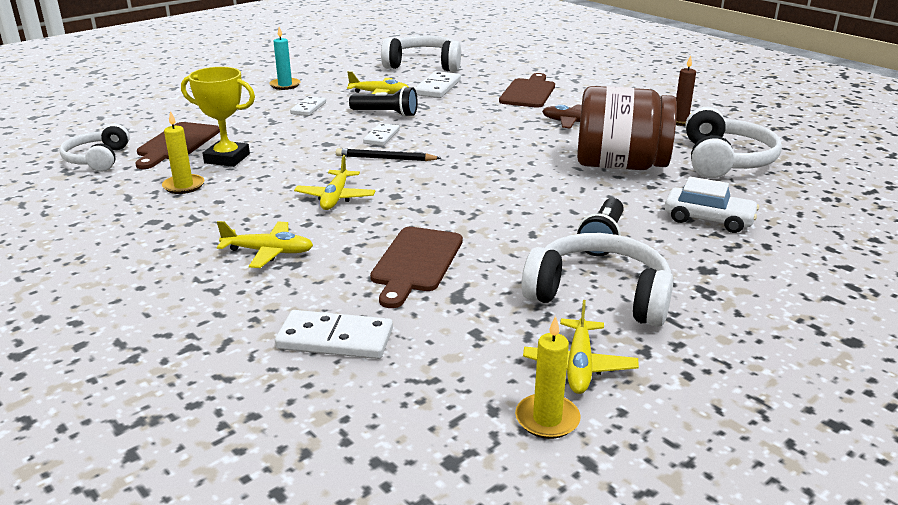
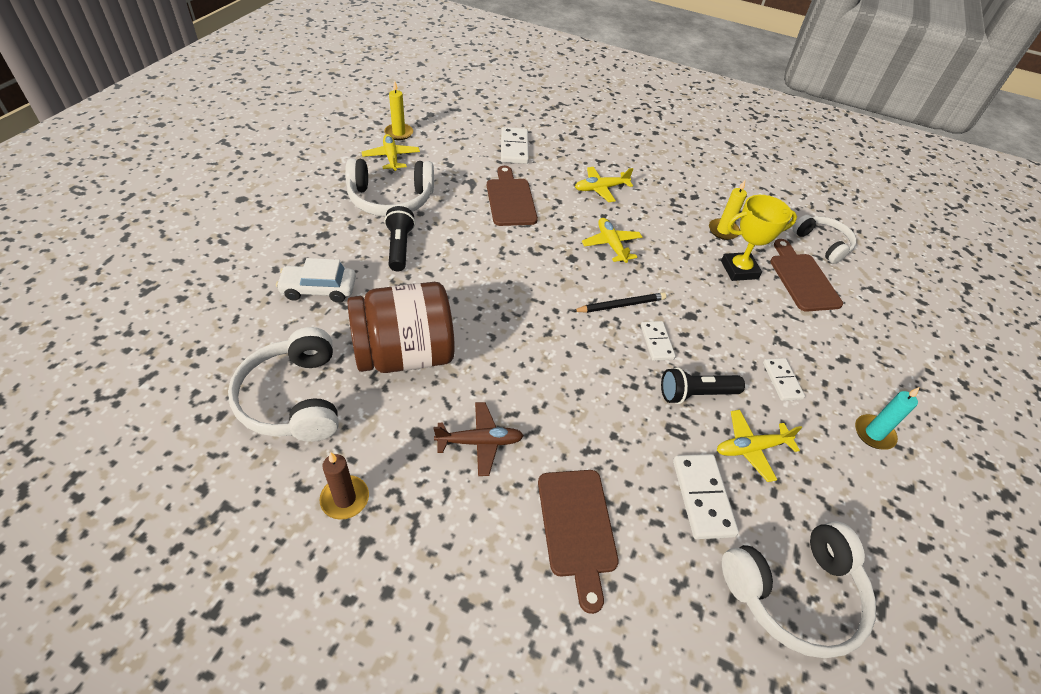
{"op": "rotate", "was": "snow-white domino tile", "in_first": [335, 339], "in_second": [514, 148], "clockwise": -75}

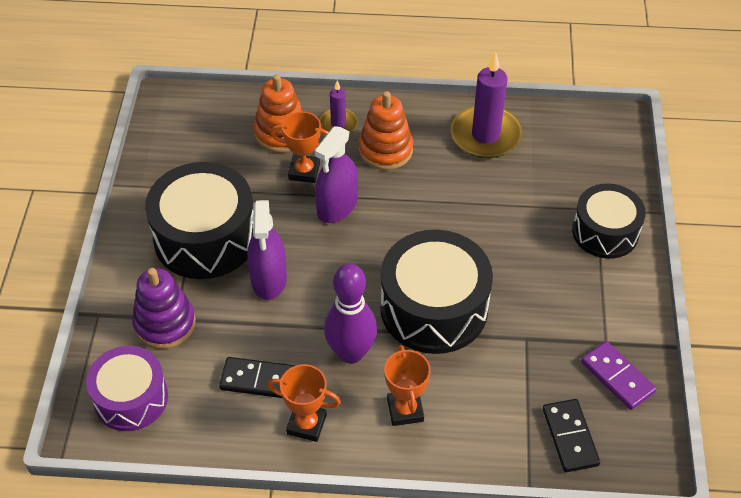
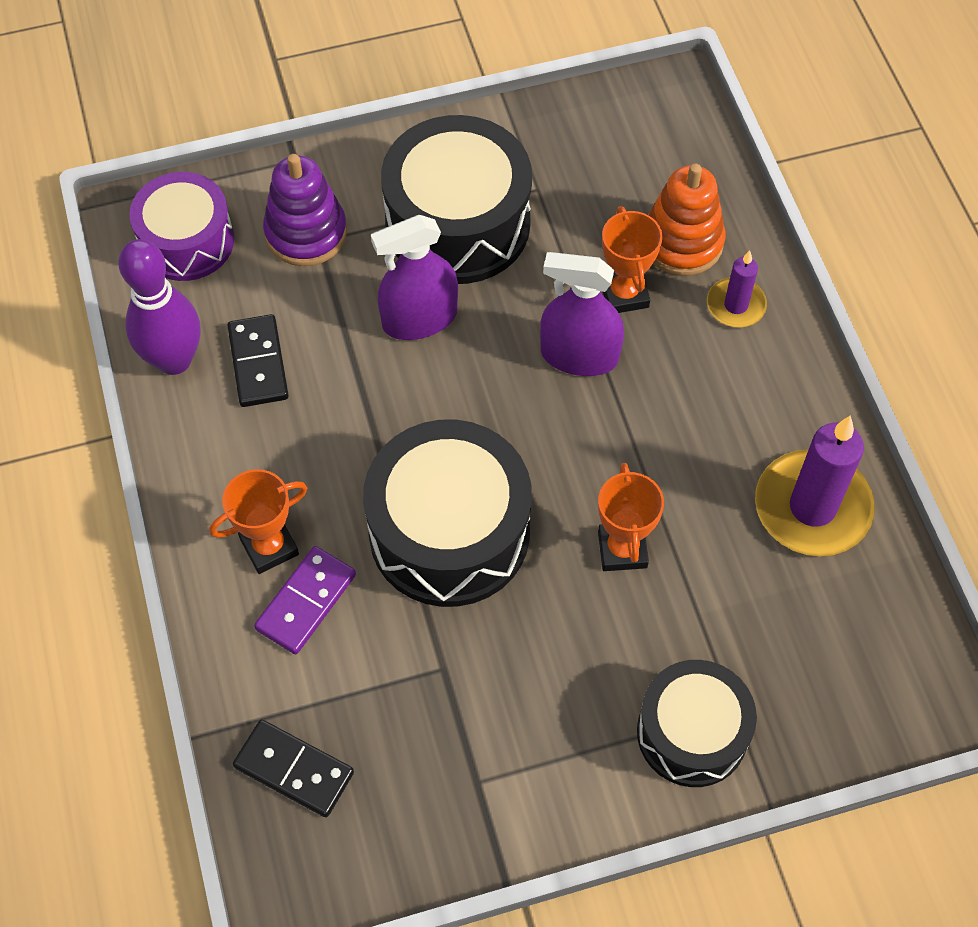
{"op": "delete", "was": "orange ring stacker", "in_first": [385, 150]}
{"op": "move", "was": "purple bowling pin", "in_first": [351, 353], "in_second": [174, 360]}
{"op": "move", "was": "purple domino tile", "in_first": [617, 377], "in_second": [306, 602]}
{"op": "move", "was": "orange award cup", "in_first": [306, 424], "in_second": [622, 549]}
{"op": "rotate", "was": "ebony domino tile", "in_first": [570, 437], "in_second": [294, 769], "clockwise": 60}

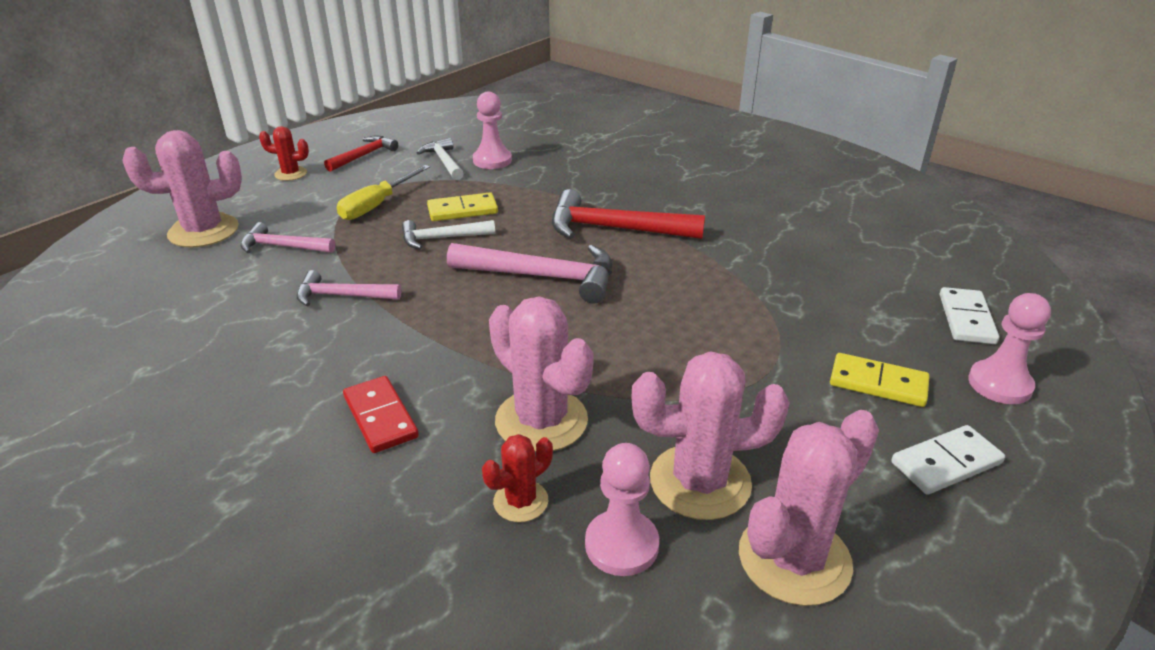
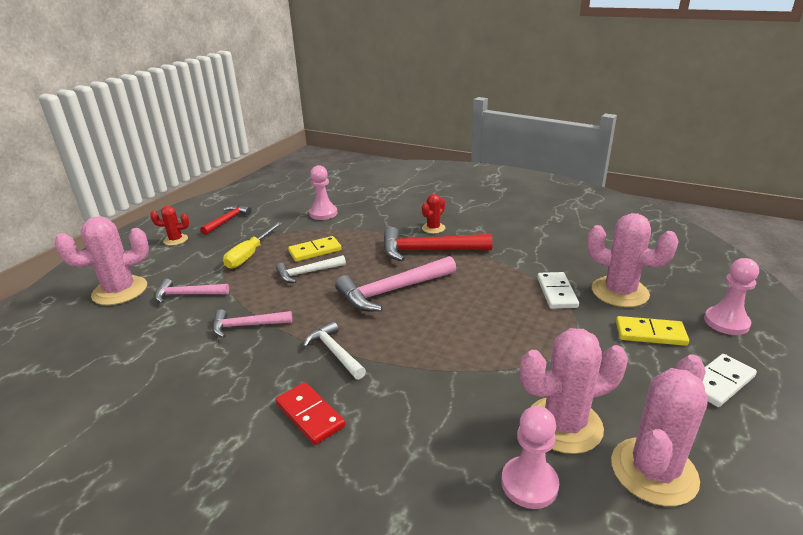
{"op": "move", "was": "snow-white hammer", "in_first": [444, 161], "in_second": [334, 352]}
{"op": "rotate", "was": "rose-pink hammer", "in_first": [543, 277], "in_second": [392, 291], "clockwise": 150}
{"op": "move", "was": "snow-white domino tile", "in_first": [966, 319], "in_second": [556, 292]}
{"op": "move", "was": "rose-pink saguaro cactus", "in_first": [541, 421], "in_second": [619, 292]}
{"op": "move", "was": "scarlet saguaro cactus", "in_first": [521, 501], "in_second": [433, 228]}

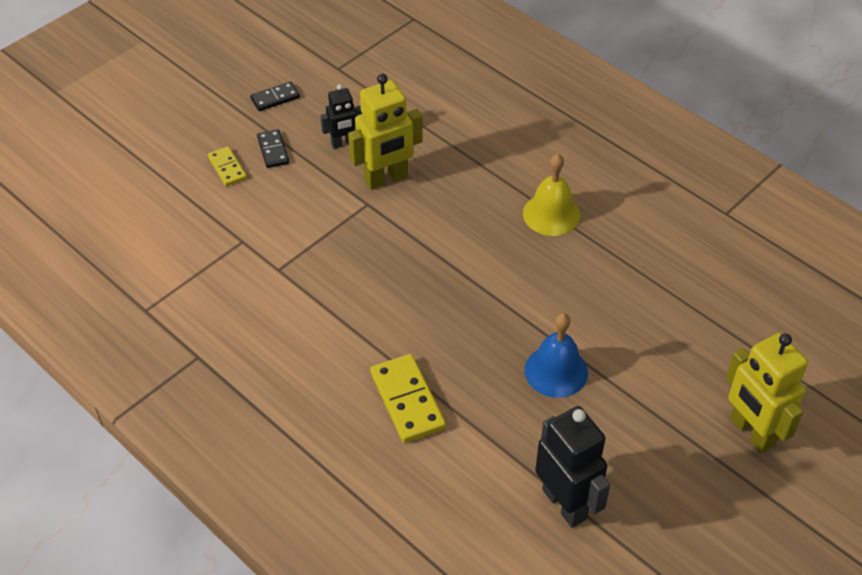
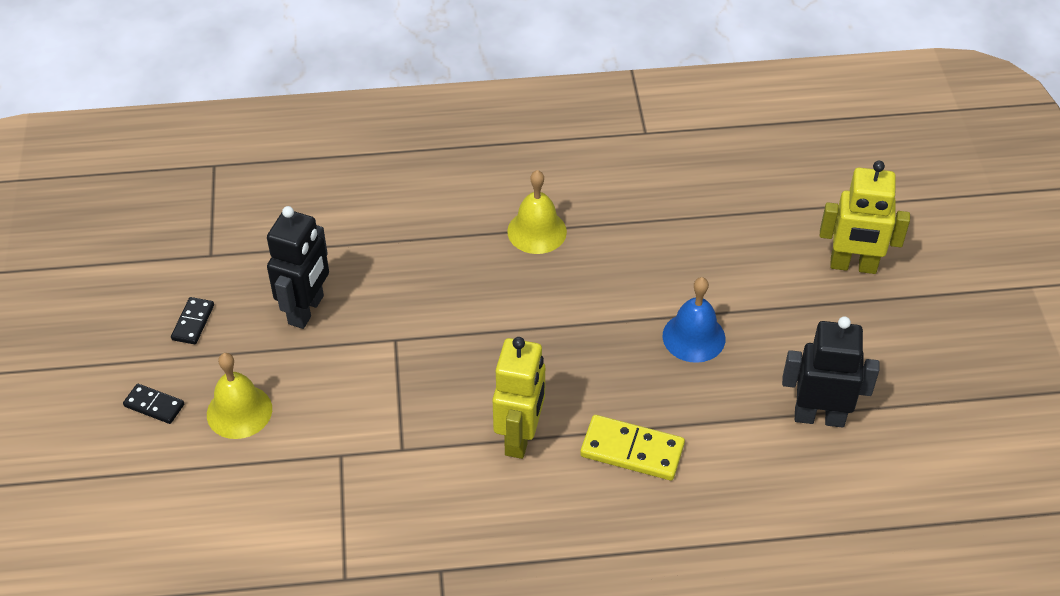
{"op": "move", "was": "bright yellow toy robot", "in_first": [386, 179], "in_second": [520, 437]}
{"op": "resize", "was": "ebony toy robot", "in_first": [343, 143], "in_second": [307, 310], "ratio": 1.71}
{"op": "move", "was": "ebony domino tile", "in_first": [273, 150], "in_second": [154, 405]}
{"op": "replace", "was": "bright yellow domino tile", "now": "bright yellow hand bell", "in_first": [227, 168], "in_second": [239, 411]}

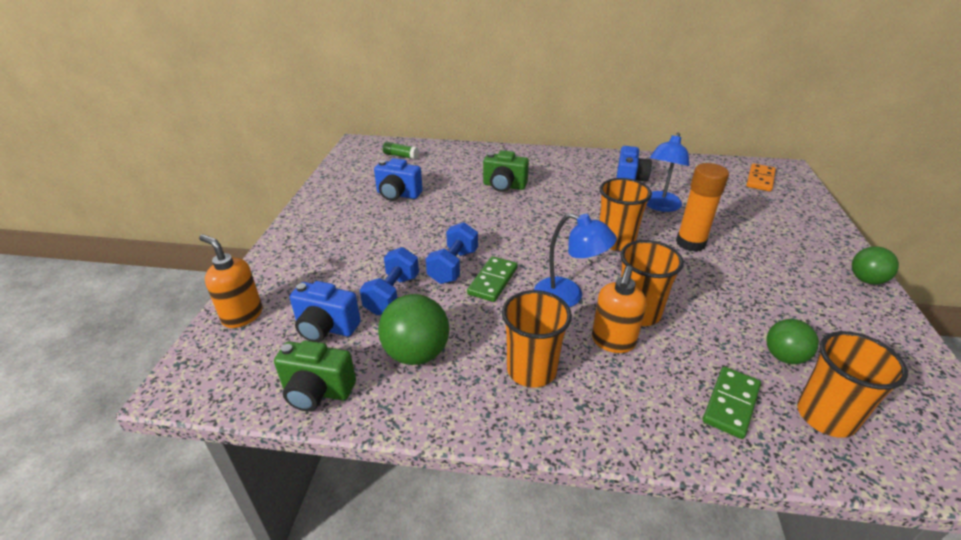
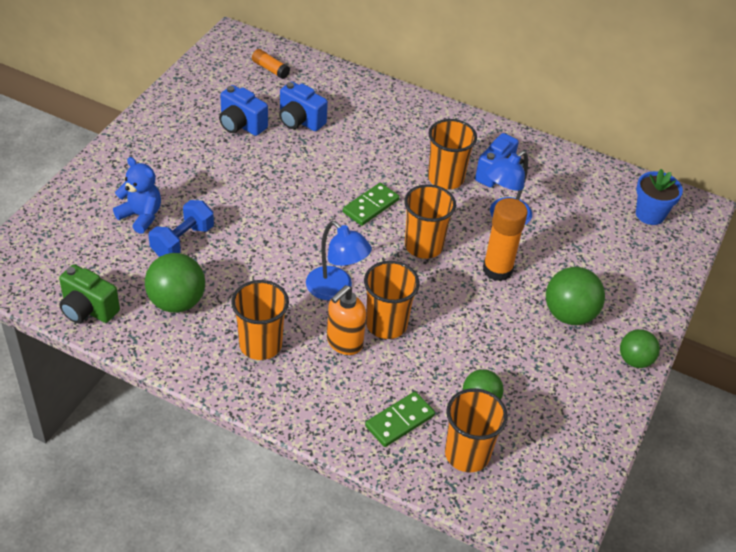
{"op": "recolor", "was": "leaf-green glue", "now": "orange glue", "in_first": [401, 156], "in_second": [270, 69]}
{"op": "delete", "was": "leaf-green photo camera", "in_first": [504, 186]}
{"op": "replace", "was": "orange domino tile", "now": "blue flower pot", "in_first": [760, 179], "in_second": [650, 214]}
{"op": "delete", "was": "blue free weight", "in_first": [453, 266]}
{"op": "delete", "was": "orange soap pump", "in_first": [242, 316]}
{"op": "move", "was": "leaf-green domino tile", "in_first": [492, 281], "in_second": [370, 206]}
{"op": "move", "was": "blue photo camera", "in_first": [326, 328], "in_second": [300, 121]}
{"op": "insert", "now": "orange cup", "in_second": [445, 178]}
{"op": "insert", "now": "blue stuffed bear", "in_second": [141, 216]}
{"op": "insert", "now": "leaf-green ball", "in_second": [569, 314]}

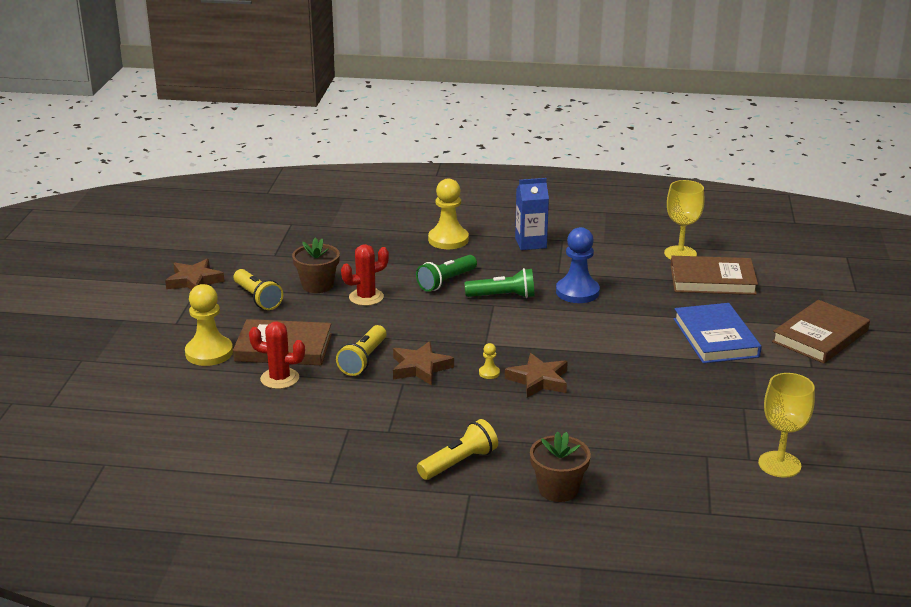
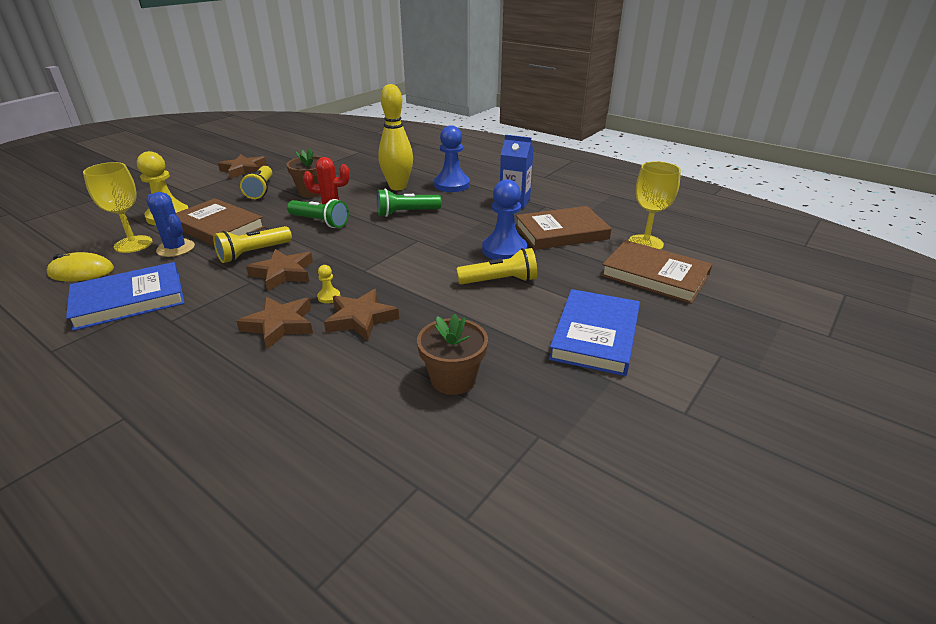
{"op": "recolor", "was": "bright yellow game pawn", "now": "blue game pawn", "in_first": [448, 240], "in_second": [452, 185]}
{"op": "move", "was": "leaf-green flashlight", "in_first": [503, 296], "in_second": [320, 222]}
{"op": "move", "was": "brown hardcover", "in_first": [820, 336], "in_second": [561, 232]}
{"op": "recolor", "was": "scarlet saguaro cactus", "now": "blue saguaro cactus", "in_first": [279, 378], "in_second": [176, 248]}
{"op": "move", "was": "bright yellow wine glass", "in_first": [779, 464], "in_second": [133, 244]}
{"op": "move", "was": "bright yellow flashlight", "in_first": [459, 462], "in_second": [500, 281]}
{"op": "move", "was": "brown flower pot", "in_first": [558, 489], "in_second": [453, 379]}
{"op": "insert", "now": "bright yellow bowling pin", "in_second": [398, 187]}
{"op": "insert", "now": "bright yellow PC mouse", "in_second": [81, 272]}
{"op": "insert", "now": "blue hardcover", "in_second": [129, 300]}
{"op": "insert", "now": "brown five-pointed star", "in_second": [279, 325]}

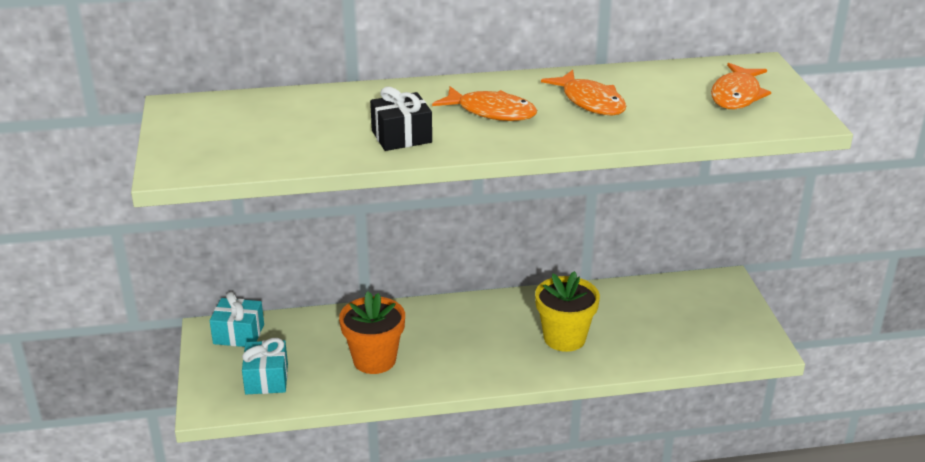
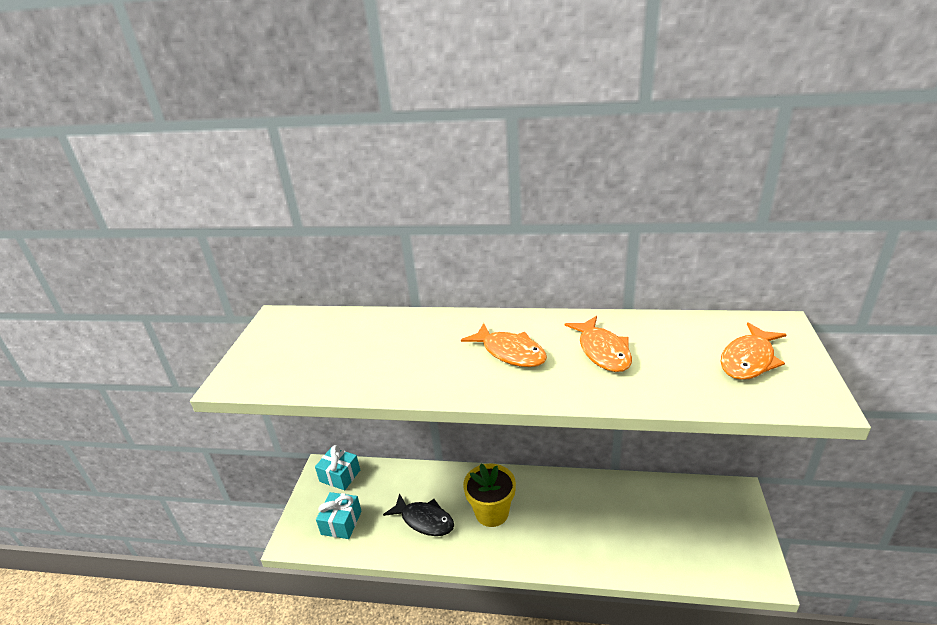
{"op": "delete", "was": "ebony gift", "in_first": [401, 137]}
{"op": "move", "was": "bright yellow flower pot", "in_first": [564, 338], "in_second": [492, 512]}
{"op": "replace", "was": "orange flower pot", "now": "ebony toy fish", "in_first": [374, 360], "in_second": [424, 520]}

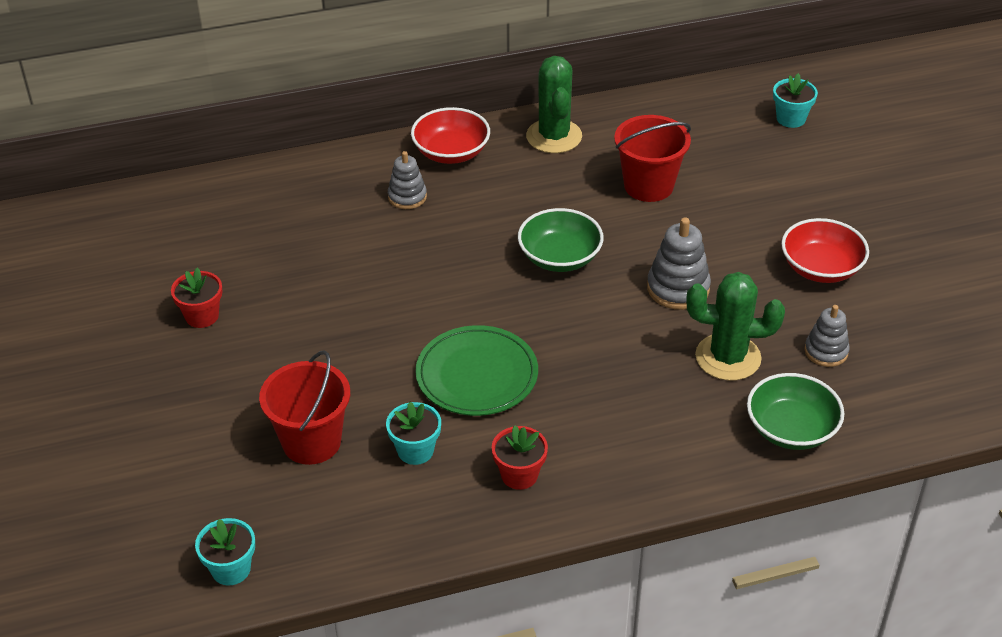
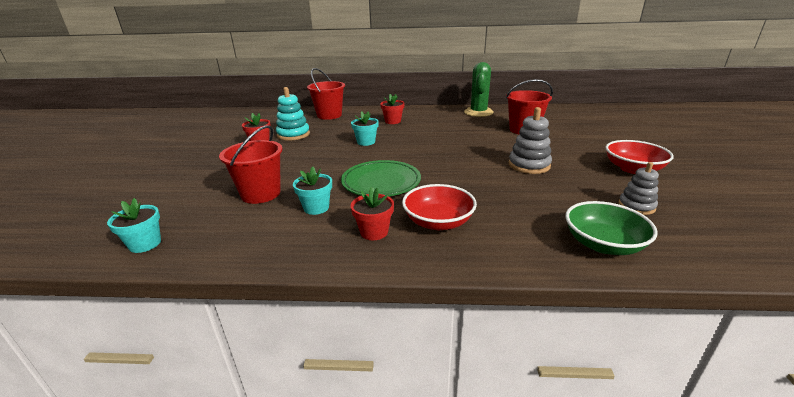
{"op": "move", "was": "aqua flower pot", "in_first": [791, 118], "in_second": [366, 142]}
{"op": "move", "was": "scarlet deep dish", "in_first": [451, 152], "in_second": [438, 222]}
{"op": "replace", "was": "ash-grey ring stacker", "now": "scarlet flower pot", "in_first": [407, 197], "in_second": [393, 121]}
{"op": "delete", "was": "leaf-green deep dish", "in_first": [560, 257]}
{"op": "delete", "was": "leaf-green saguaro cactus", "in_first": [728, 357]}
{"op": "insert", "now": "scarlet sand bucket", "in_second": [329, 115]}
{"op": "insert", "now": "aqua ring stacker", "in_second": [293, 135]}

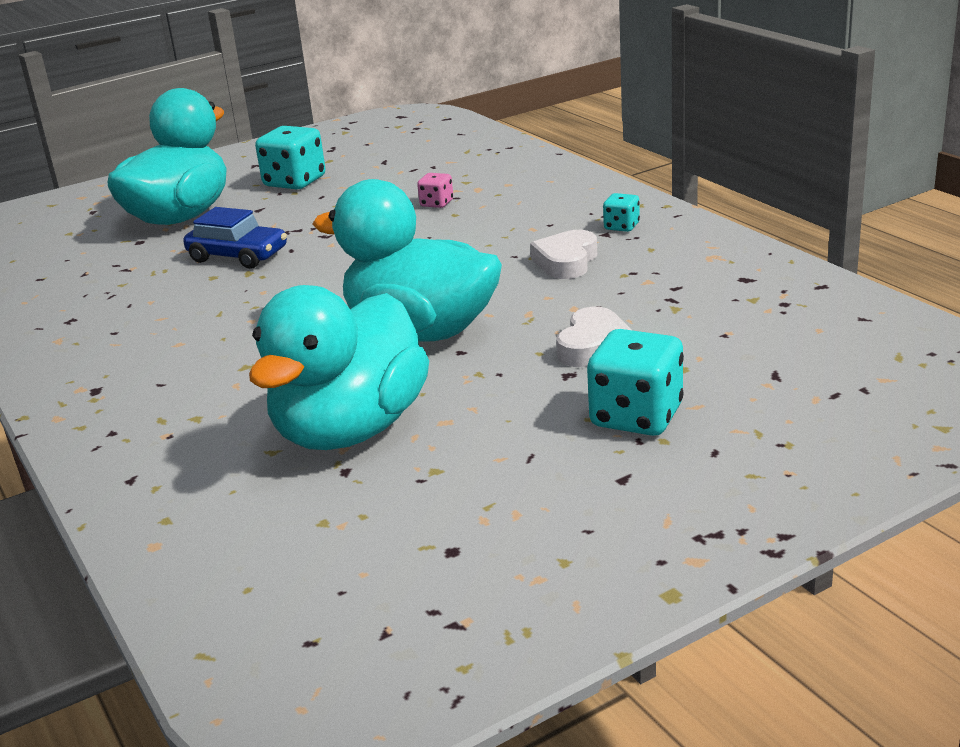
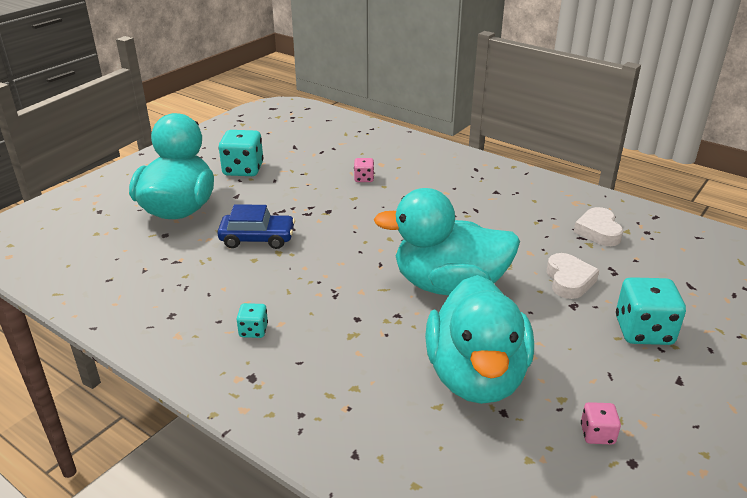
{"op": "move", "was": "aqua dice", "in_first": [621, 226], "in_second": [253, 331]}
{"op": "move", "was": "snow-white heart", "in_first": [566, 261], "in_second": [598, 231]}
{"op": "insert", "now": "rose-pink dice", "in_second": [597, 434]}

